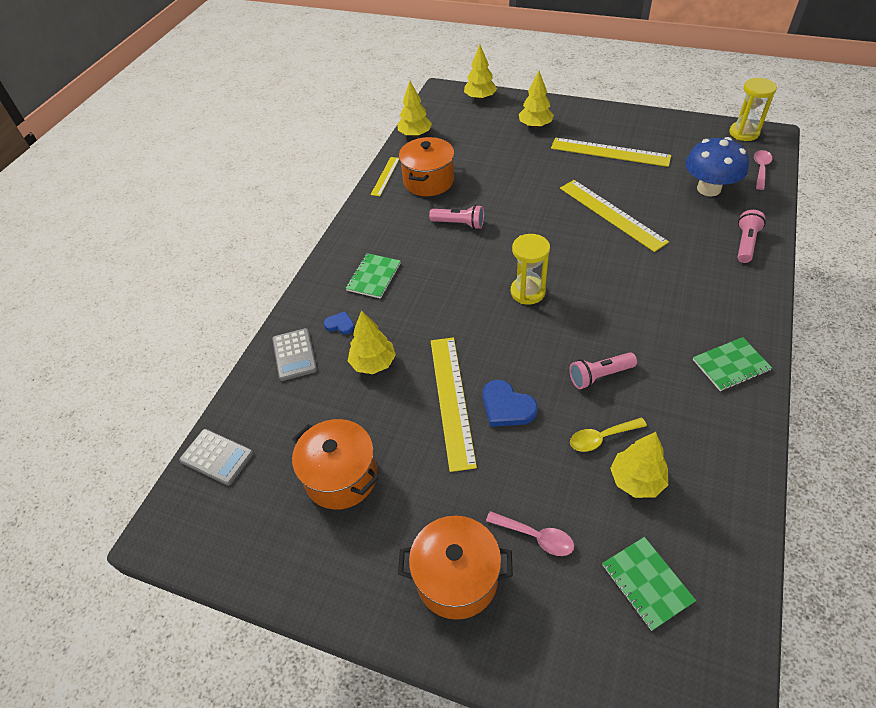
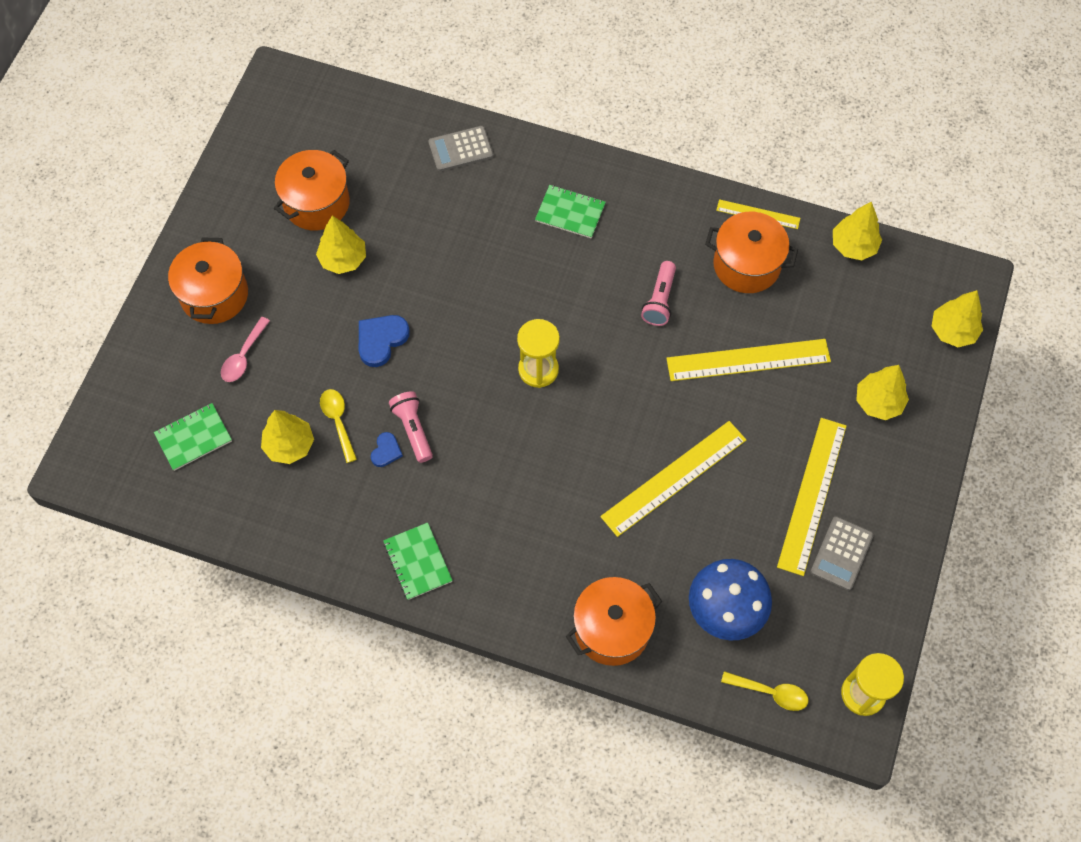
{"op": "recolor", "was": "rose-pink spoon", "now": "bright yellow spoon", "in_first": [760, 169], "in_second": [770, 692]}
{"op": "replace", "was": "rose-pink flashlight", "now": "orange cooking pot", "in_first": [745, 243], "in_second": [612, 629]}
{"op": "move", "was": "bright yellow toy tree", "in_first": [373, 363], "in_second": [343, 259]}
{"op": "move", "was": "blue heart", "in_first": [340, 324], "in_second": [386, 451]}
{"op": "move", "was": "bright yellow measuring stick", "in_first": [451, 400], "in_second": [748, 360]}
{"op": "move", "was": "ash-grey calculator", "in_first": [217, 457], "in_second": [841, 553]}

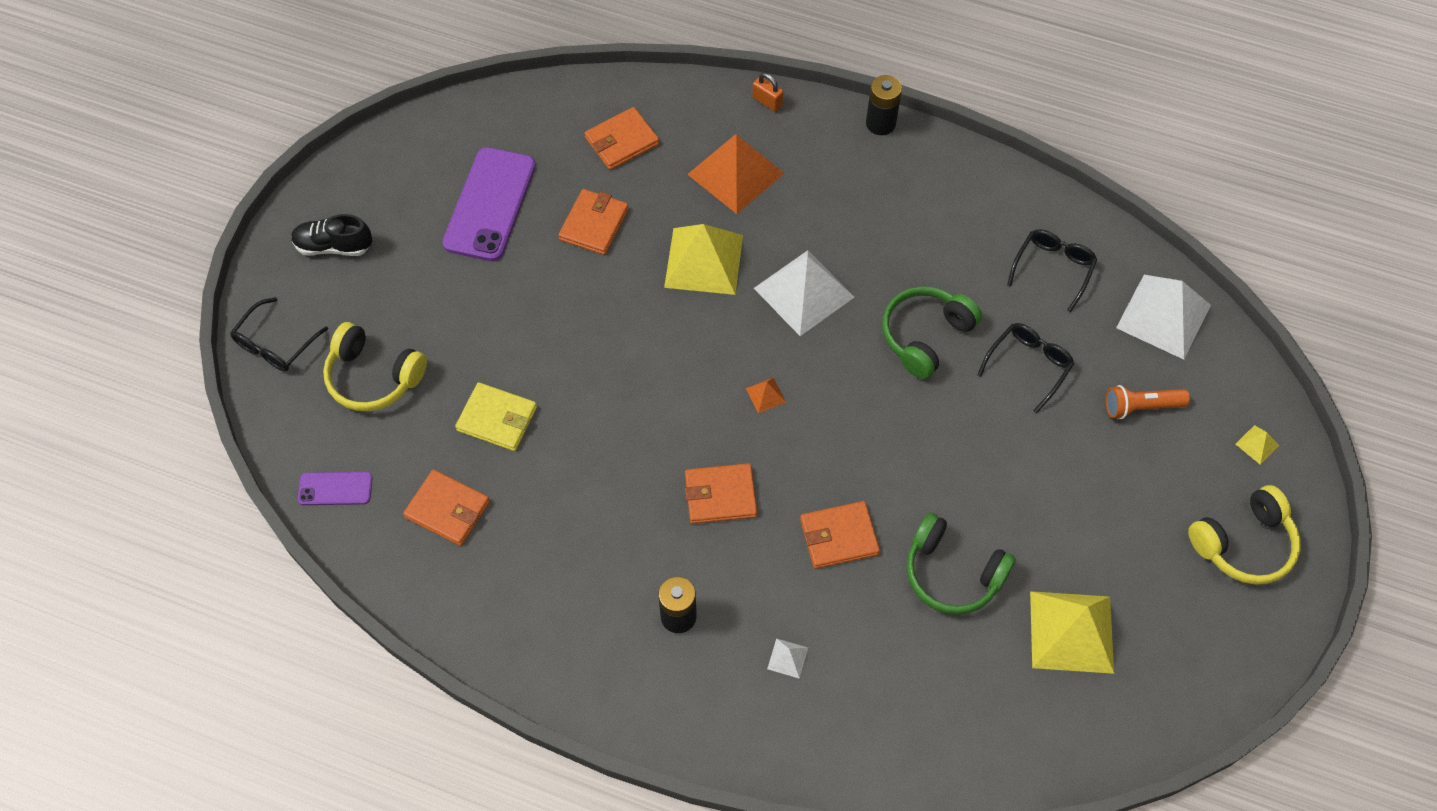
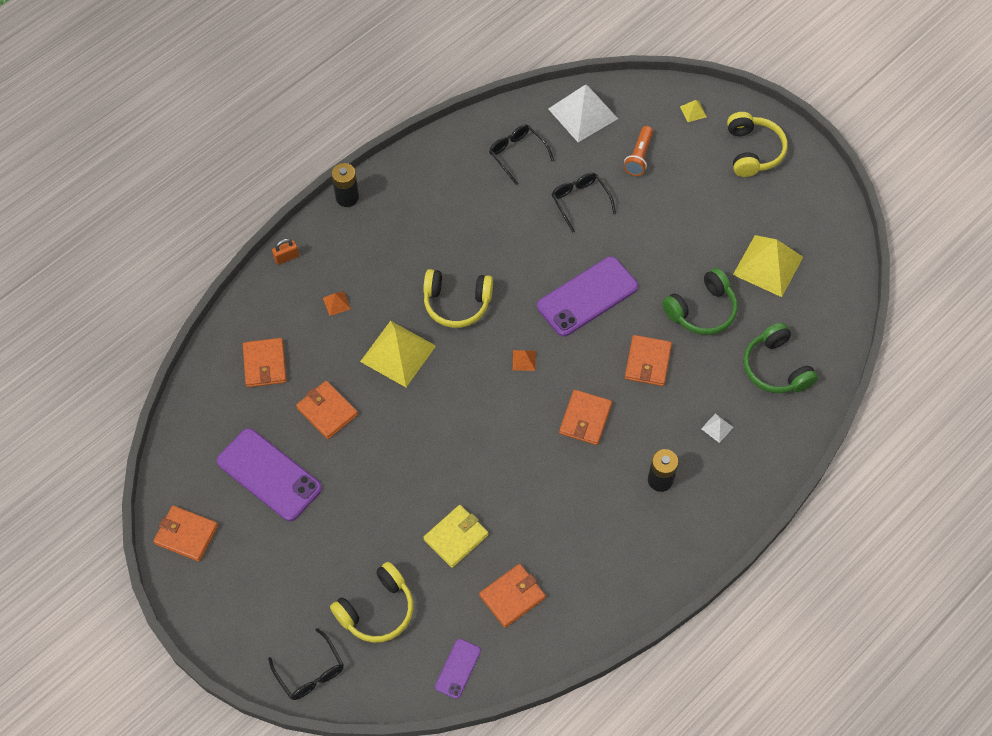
{"op": "resize", "was": "orange pyramid shape", "in_first": [735, 173], "in_second": [336, 303], "ratio": 0.41}
{"op": "delete", "was": "ebony shoe", "in_first": [334, 246]}
{"op": "replace", "was": "snow-white pyramid shape", "now": "bright yellow over-ear headphones", "in_first": [804, 292], "in_second": [457, 303]}
{"op": "move", "was": "leaf-green over-ear headphones", "in_first": [925, 336], "in_second": [775, 368]}
{"op": "insert", "now": "purple phone", "in_second": [587, 296]}
{"op": "insert", "now": "orange wallet", "in_second": [186, 534]}

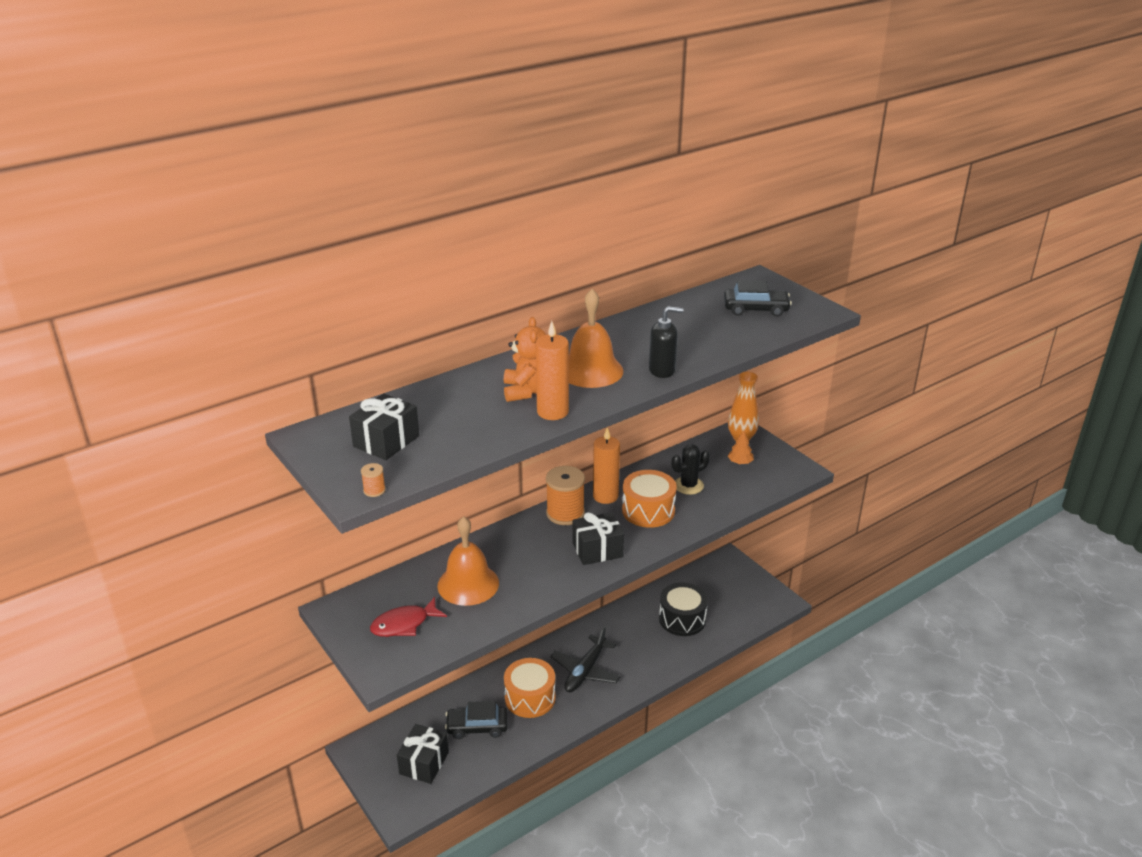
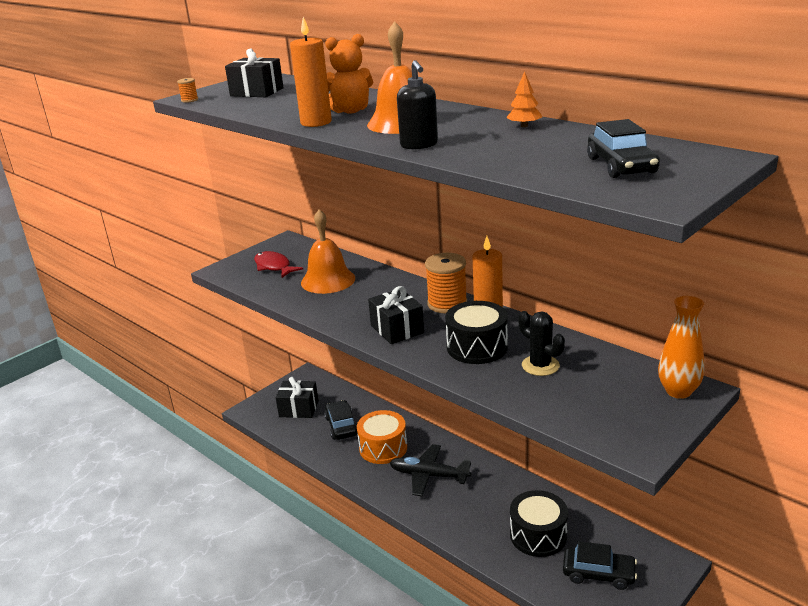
{"op": "move", "was": "orange toy tree", "in_first": [740, 462], "in_second": [524, 126]}
{"op": "recolor", "was": "orange snare drum", "now": "ebony snare drum", "in_first": [648, 510], "in_second": [477, 347]}
{"op": "insert", "now": "ebony car", "in_second": [598, 574]}

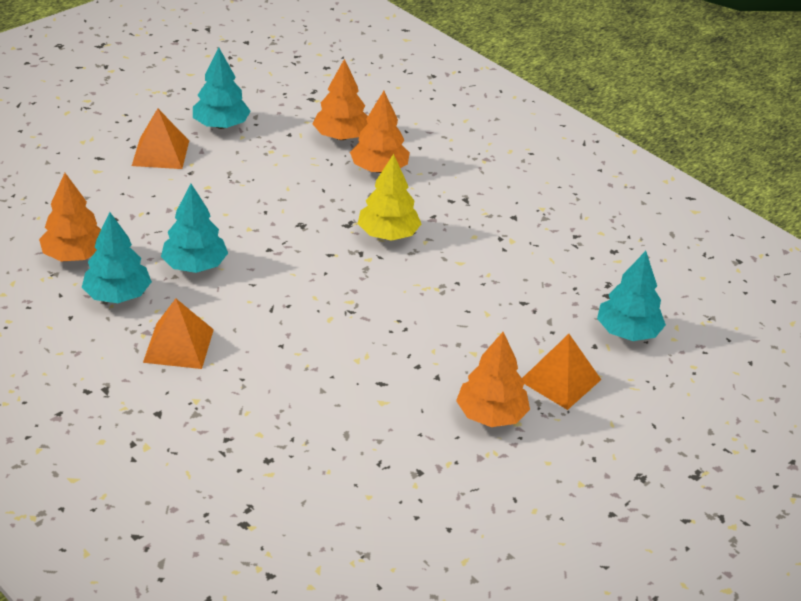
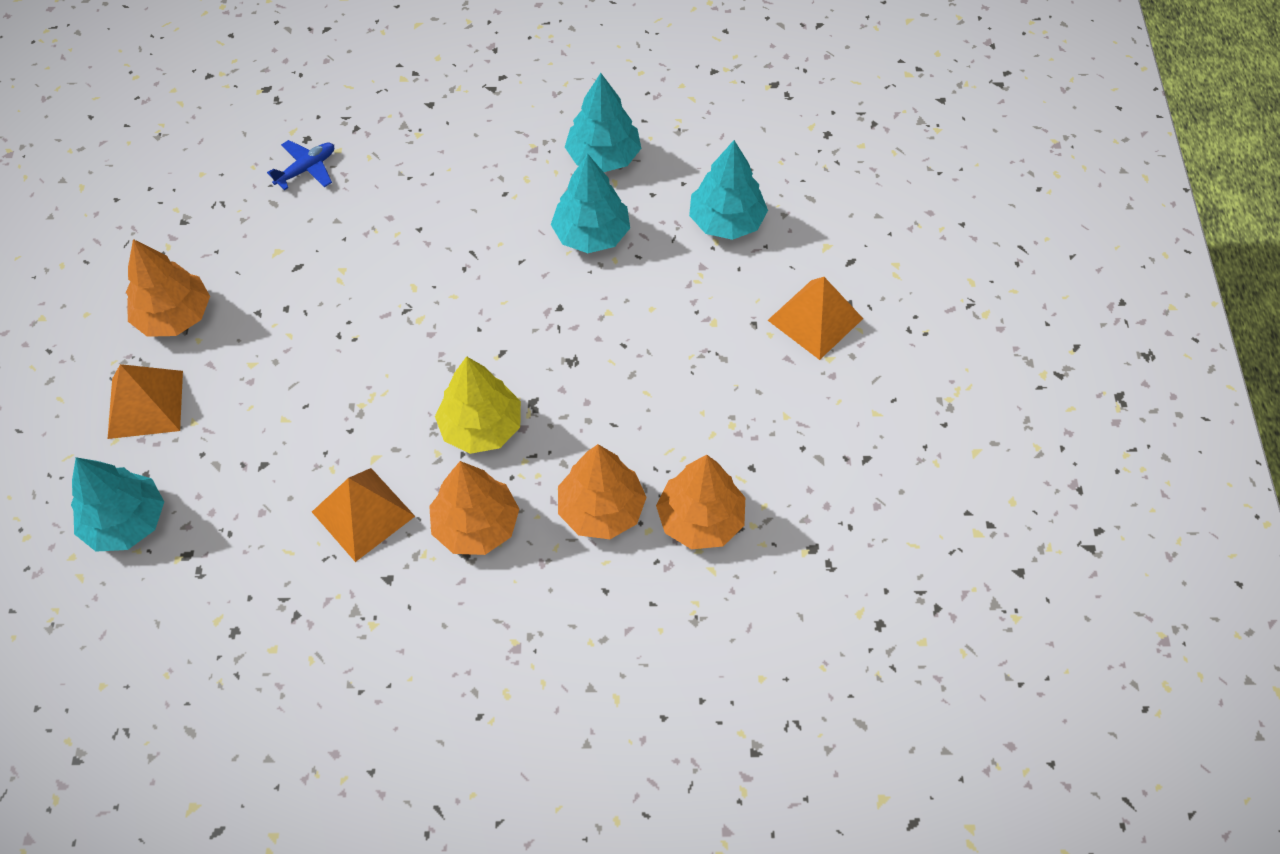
{"op": "move", "was": "aqua toy tree", "in_first": [221, 125], "in_second": [726, 221]}
{"op": "move", "was": "orange toy tree", "in_first": [75, 255], "in_second": [476, 525]}
{"op": "move", "was": "orange pyramid shape", "in_first": [178, 345], "in_second": [363, 514]}
{"op": "insert", "now": "blue toy plane", "in_second": [306, 169]}

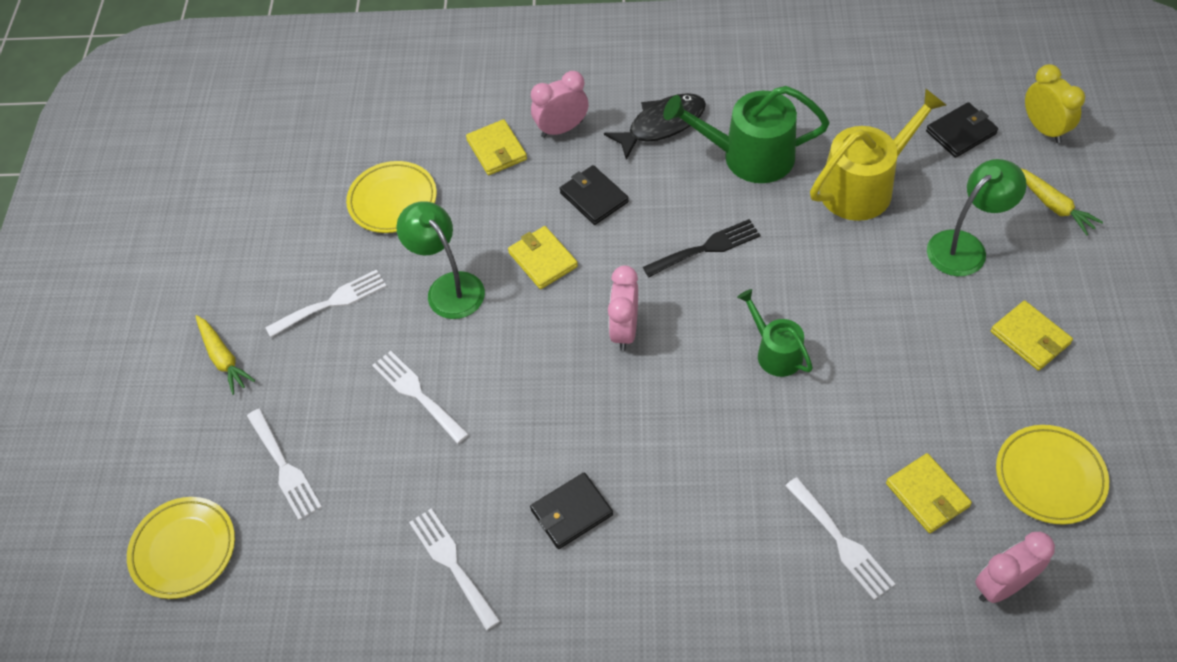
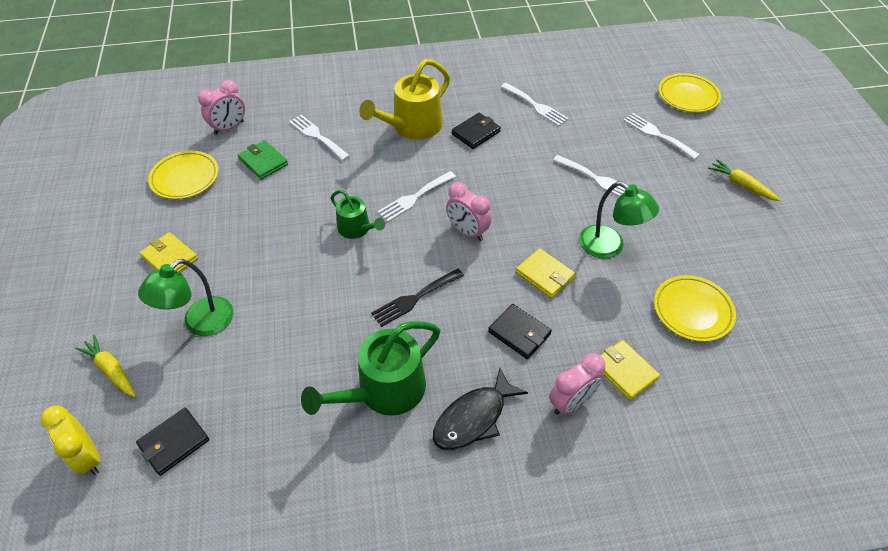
{"op": "rotate", "was": "leaf-green watering pot", "in_first": [749, 156], "in_second": [384, 391], "clockwise": 150}
{"op": "move", "was": "bright yellow watering pot", "in_first": [863, 186], "in_second": [412, 127]}
{"op": "rotate", "was": "rose-pink bedside clock", "in_first": [624, 330], "in_second": [467, 231], "clockwise": 135}
{"op": "move", "was": "snow-white table fork", "in_first": [332, 302], "in_second": [414, 198]}
{"op": "recolor", "was": "bright yellow wallet", "now": "leaf-green wallet", "in_first": [927, 495], "in_second": [263, 162]}

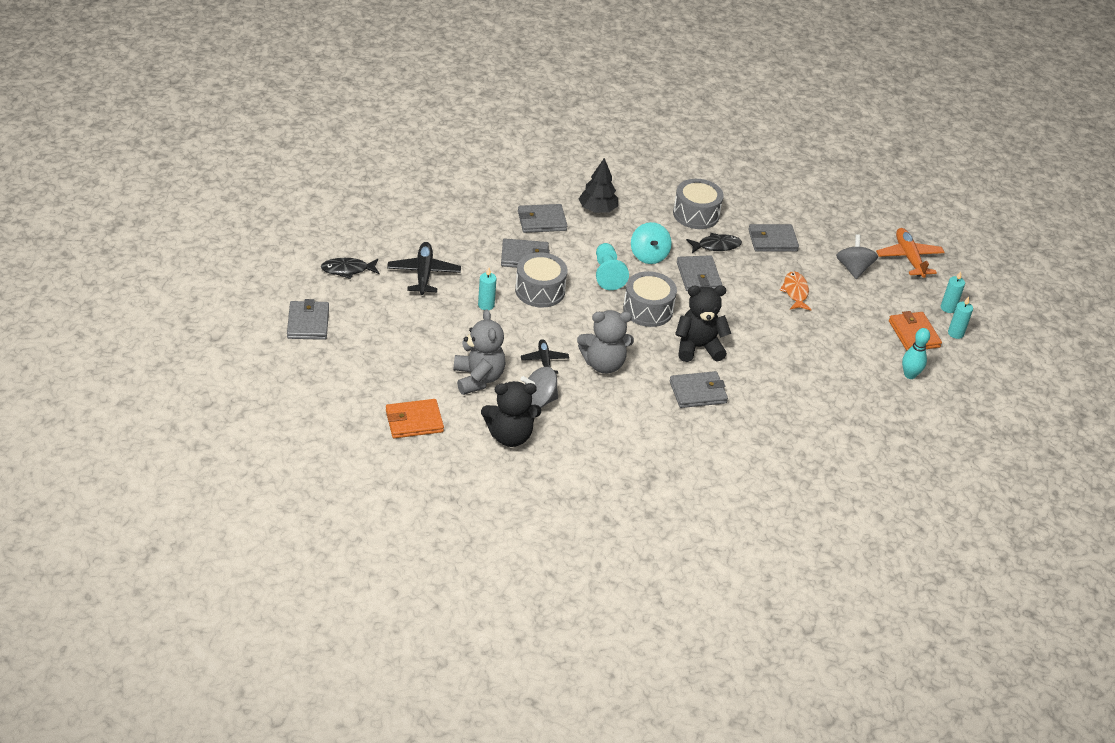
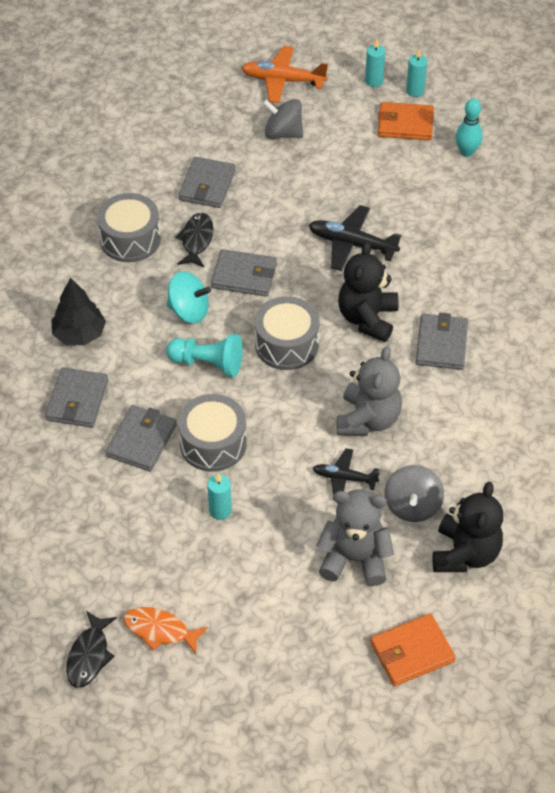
{"op": "move", "was": "ebony toy plane", "in_first": [423, 274], "in_second": [351, 244]}
{"op": "move", "was": "orange toy fish", "in_first": [795, 292], "in_second": [160, 630]}
{"op": "delete", "was": "ash-grey wallet", "in_first": [308, 323]}
{"op": "rotate", "was": "orange wallet", "in_first": [414, 421], "in_second": [412, 652], "clockwise": 60}

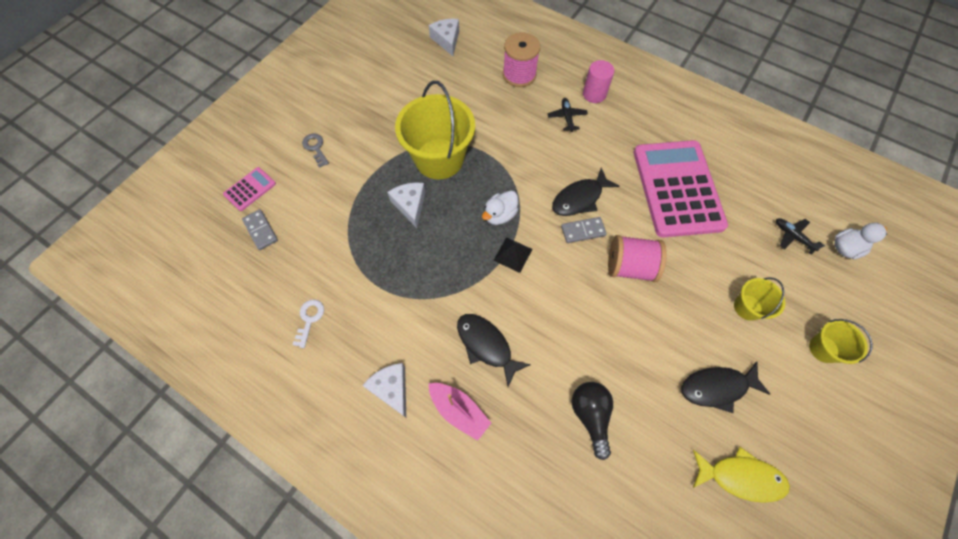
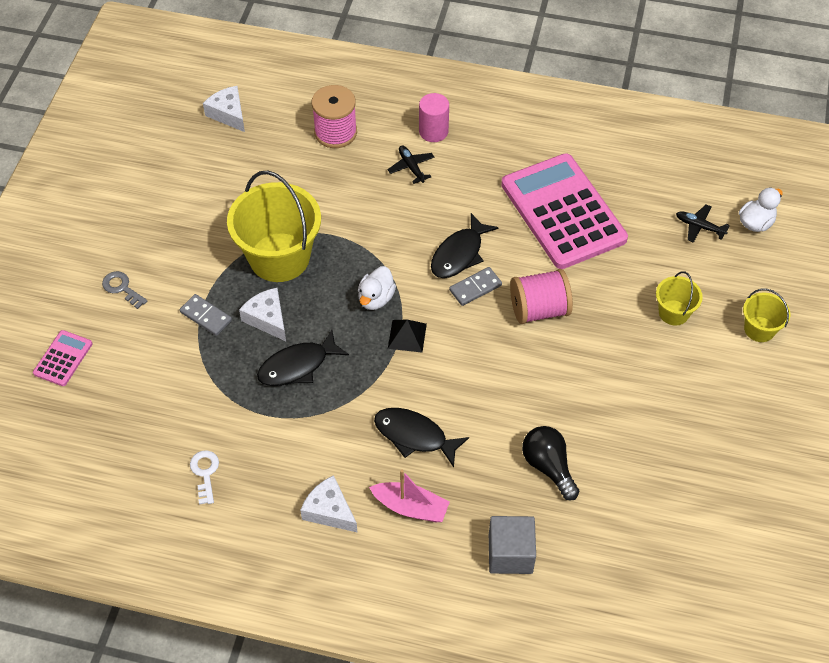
{"op": "move", "was": "ash-grey domino tile", "in_first": [260, 230], "in_second": [206, 316]}
{"op": "move", "was": "ebony toy fish", "in_first": [717, 387], "in_second": [297, 366]}
{"op": "delete", "was": "bright yellow toy fish", "in_first": [741, 477]}
{"op": "insert", "now": "ash-grey block", "in_second": [510, 554]}

